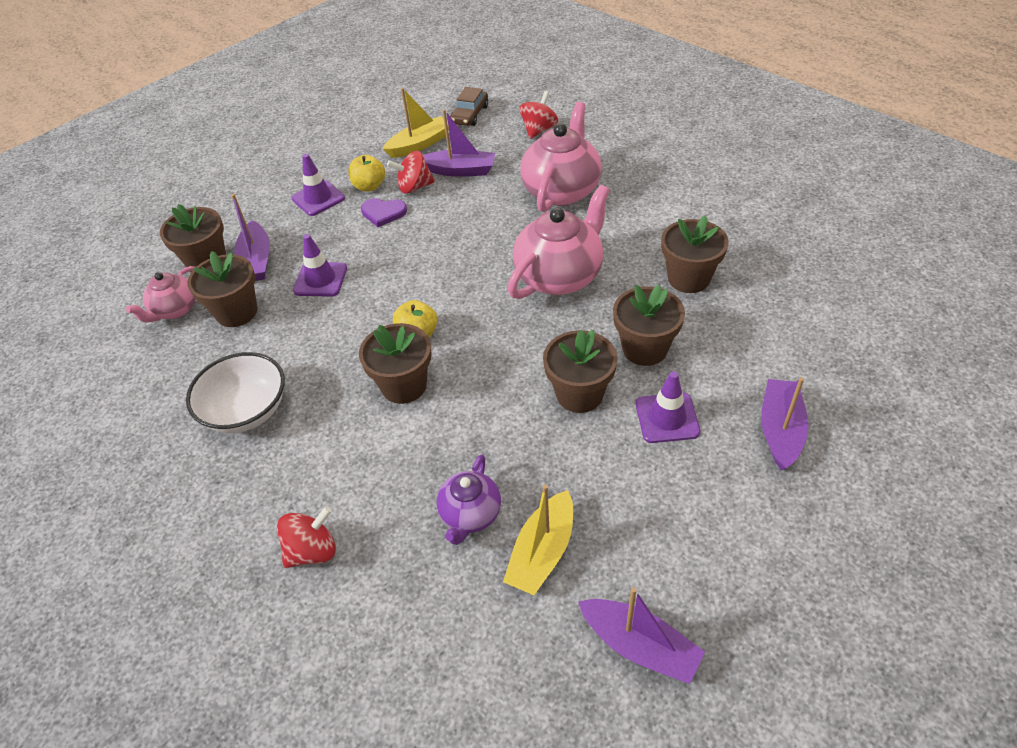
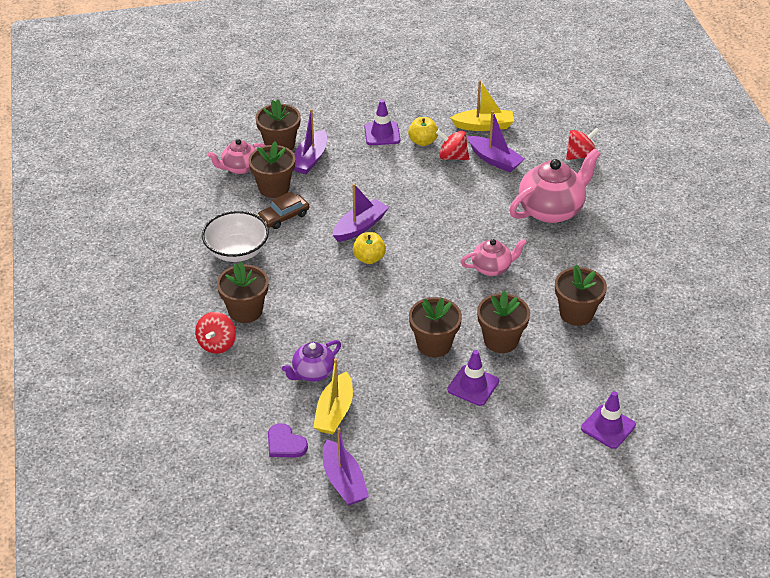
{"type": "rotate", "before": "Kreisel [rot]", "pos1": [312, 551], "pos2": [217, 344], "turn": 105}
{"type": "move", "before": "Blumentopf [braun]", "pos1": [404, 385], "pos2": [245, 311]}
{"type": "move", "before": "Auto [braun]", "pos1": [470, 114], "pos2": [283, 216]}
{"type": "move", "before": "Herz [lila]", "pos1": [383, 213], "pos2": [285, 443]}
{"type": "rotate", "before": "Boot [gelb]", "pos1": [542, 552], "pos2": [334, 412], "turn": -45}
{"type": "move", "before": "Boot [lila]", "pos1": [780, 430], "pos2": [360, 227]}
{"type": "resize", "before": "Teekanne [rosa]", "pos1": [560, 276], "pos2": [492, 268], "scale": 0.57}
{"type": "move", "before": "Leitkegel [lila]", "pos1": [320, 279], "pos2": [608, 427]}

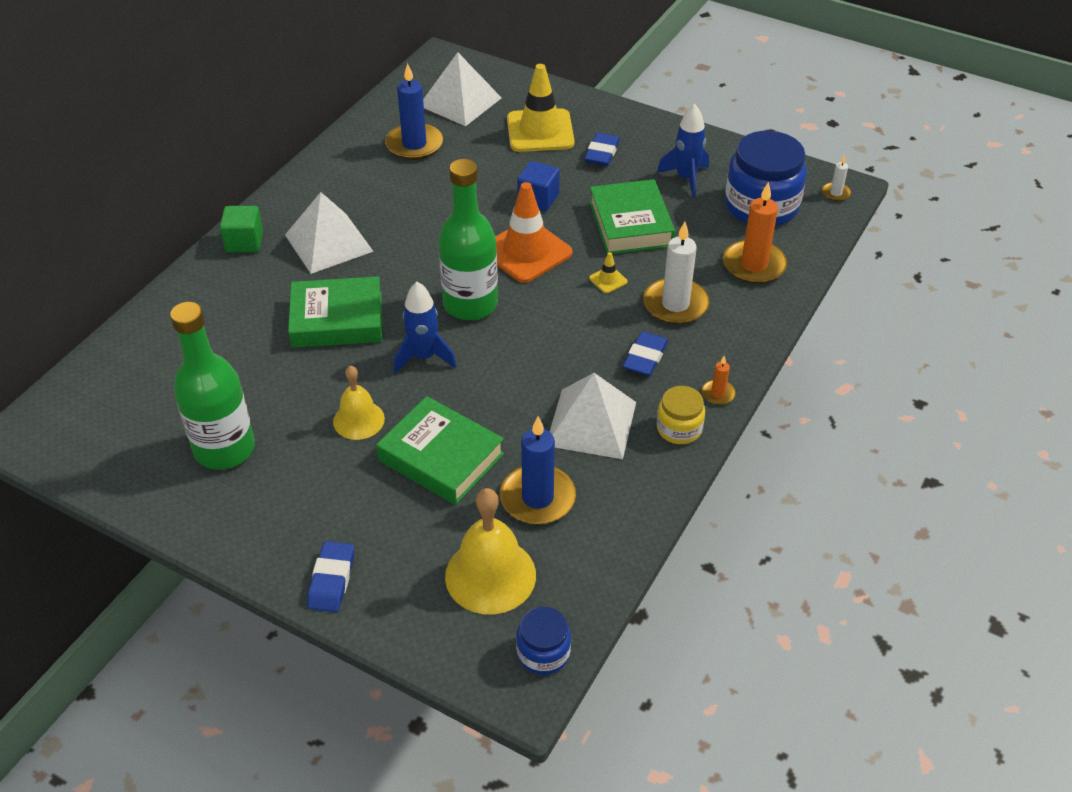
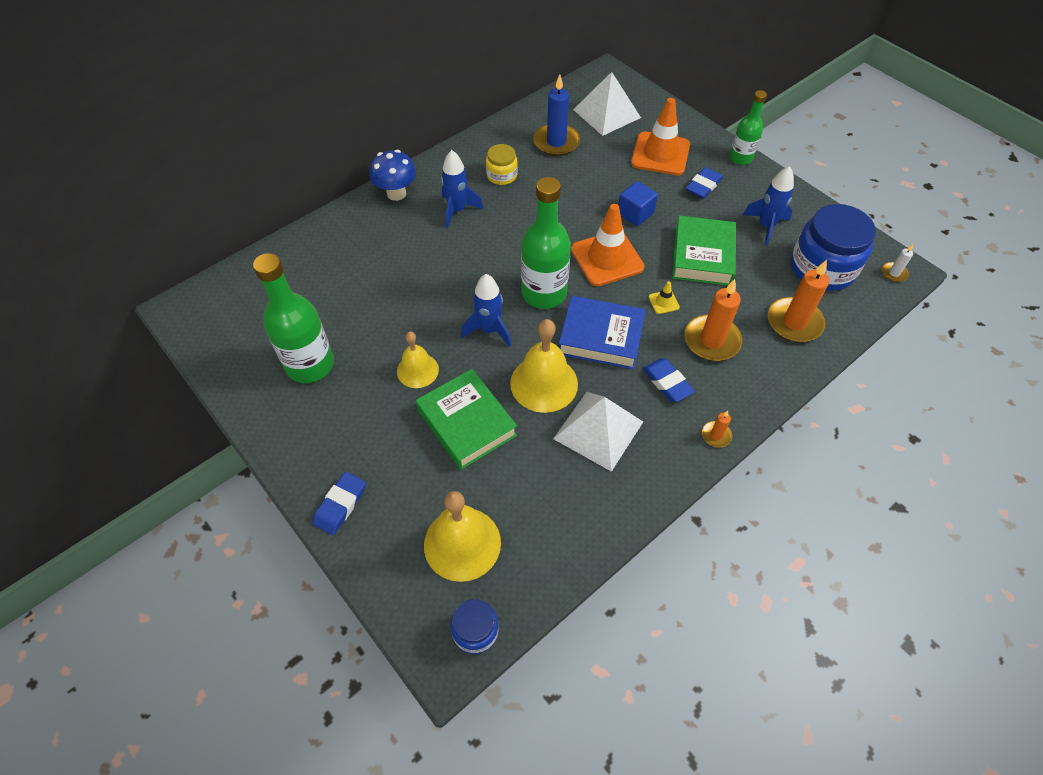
{"type": "replace", "before": "Kubus [grün]", "after": "Pilz [blau]", "pos1": [244, 242], "pos2": [396, 193]}
{"type": "replace", "before": "Pyramide [weiß]", "after": "Rakete [blau]", "pos1": [328, 243], "pos2": [457, 210]}
{"type": "move", "before": "Einmachglas [gelb]", "pos1": [679, 428], "pos2": [502, 175]}
{"type": "insert", "after": "Glocke [gelb]", "pos2": [544, 383]}
{"type": "insert", "after": "Buch [blau]", "pos2": [601, 337]}
{"type": "recolor", "before": "Leitkegel [gelb]", "after": "Leitkegel [orange]", "pos1": [540, 131], "pos2": [660, 154]}
{"type": "rotate", "before": "Radiergummi [blau]", "pos1": [645, 357], "pos2": [667, 382], "turn": -75}
{"type": "recolor", "before": "Kerze [weiß]", "after": "Kerze [orange]", "pos1": [675, 304], "pos2": [711, 340]}
{"type": "insert", "after": "Flasche [grün]", "pos2": [740, 158]}
{"type": "delete", "before": "Buch [grün]", "pos1": [337, 320]}
{"type": "delete", "before": "Kerze [blau]", "pos1": [537, 498]}

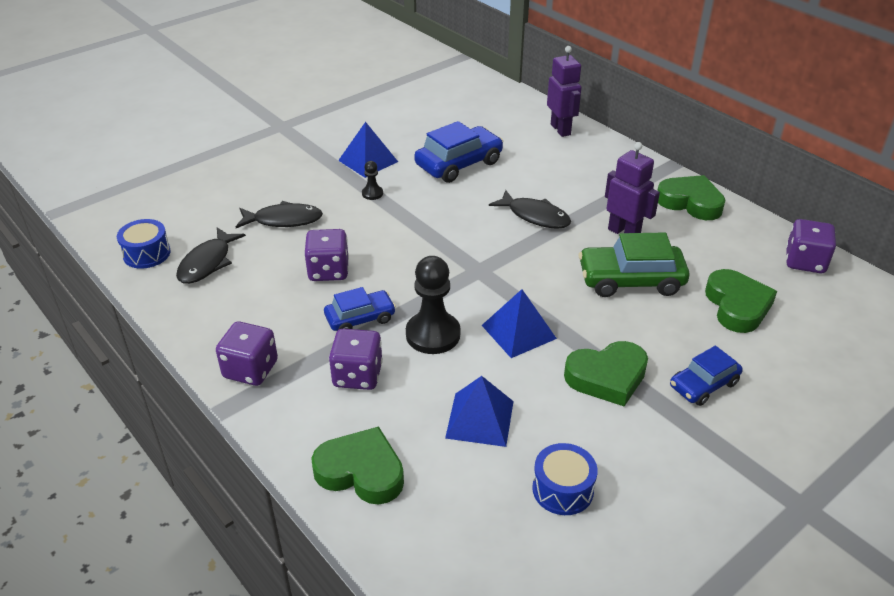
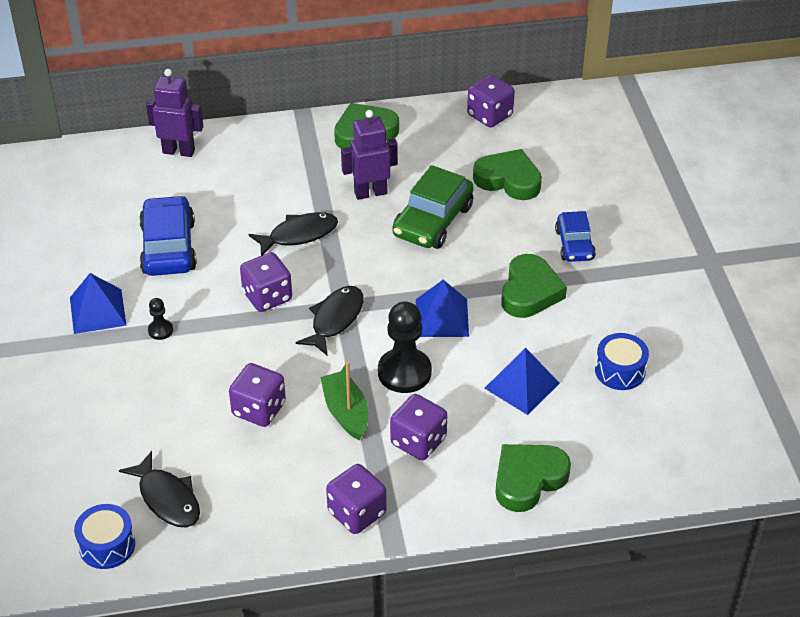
{"type": "insert", "after": "Spielwürfel [lila]", "pos2": [267, 296]}
{"type": "move", "before": "Fisch [schwarz]", "pos1": [284, 220], "pos2": [335, 319]}
{"type": "replace", "before": "Auto [blau]", "after": "Boot [grün]", "pos1": [360, 318], "pos2": [346, 412]}

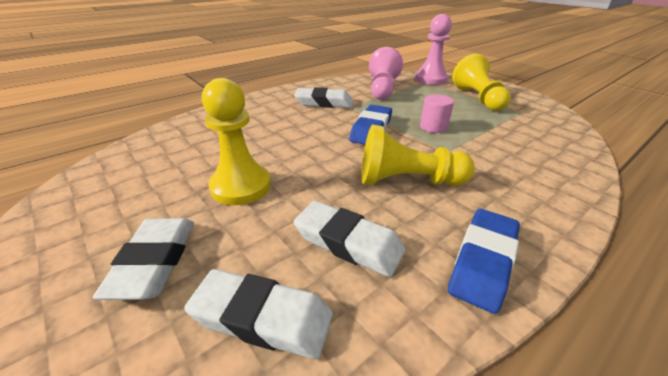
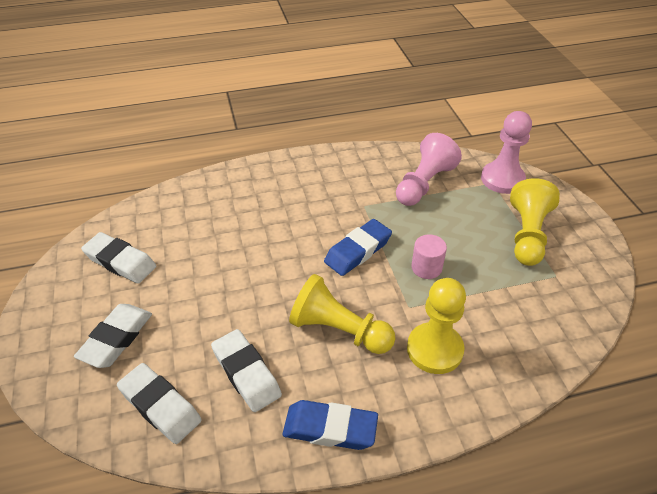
{"type": "move", "before": "Radiergummi [weiß]", "pos1": [324, 103], "pos2": [120, 262]}
{"type": "rotate", "before": "Radiergummi [blau]", "pos1": [483, 262], "pos2": [330, 428], "turn": 45}
{"type": "move", "before": "Bauer [gelb]", "pos1": [241, 186], "pos2": [434, 349]}

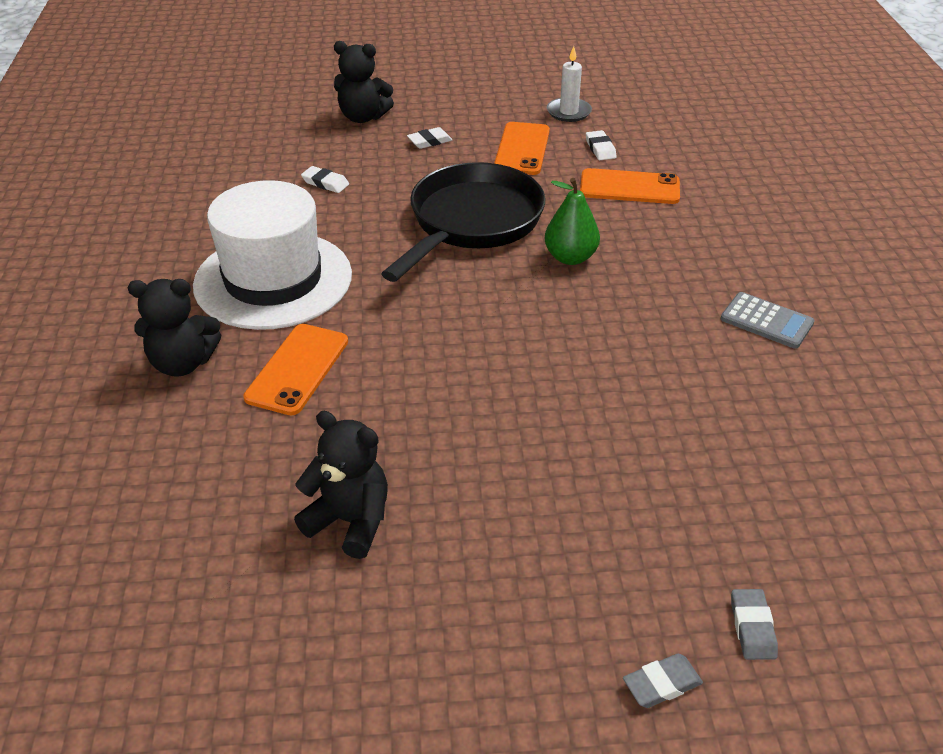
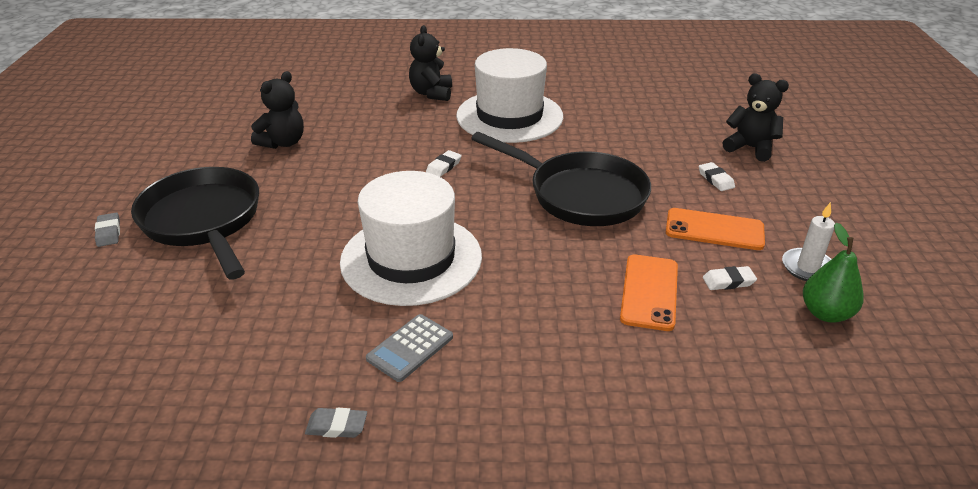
{"type": "insert", "after": "Pfanne [schwarz]", "pos2": [204, 221]}
{"type": "move", "before": "Radiergummi [grau]", "pos1": [752, 627], "pos2": [337, 426]}
{"type": "insert", "after": "Hut [weiß]", "pos2": [411, 259]}
{"type": "move", "before": "Radiergummi [weiß]", "pos1": [325, 183], "pos2": [444, 167]}
{"type": "rotate", "before": "Teddybär [schwarz]", "pos1": [363, 117], "pos2": [750, 148], "turn": 105}
{"type": "move", "before": "Birne [grün]", "pos1": [570, 257], "pos2": [825, 313]}
{"type": "delete", "before": "Handy [orange]", "pos1": [297, 369]}

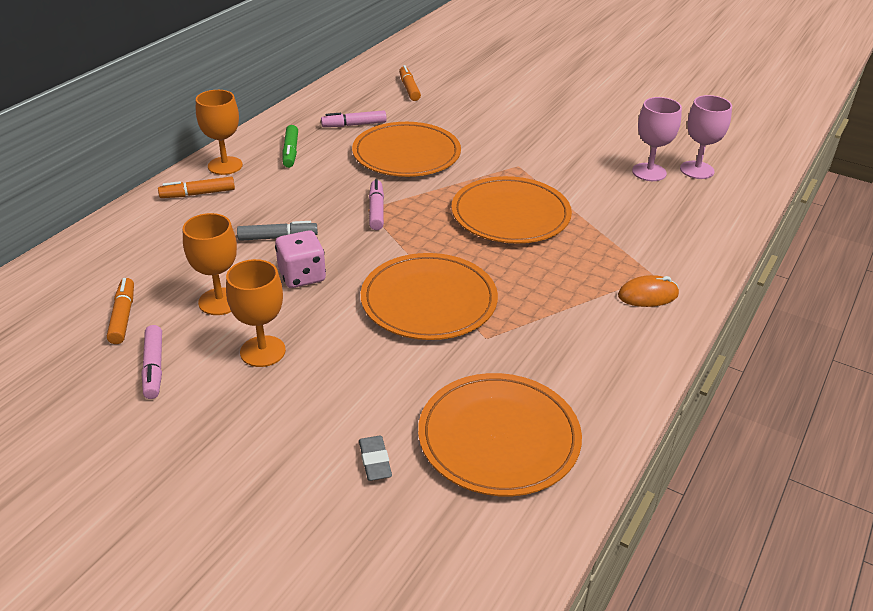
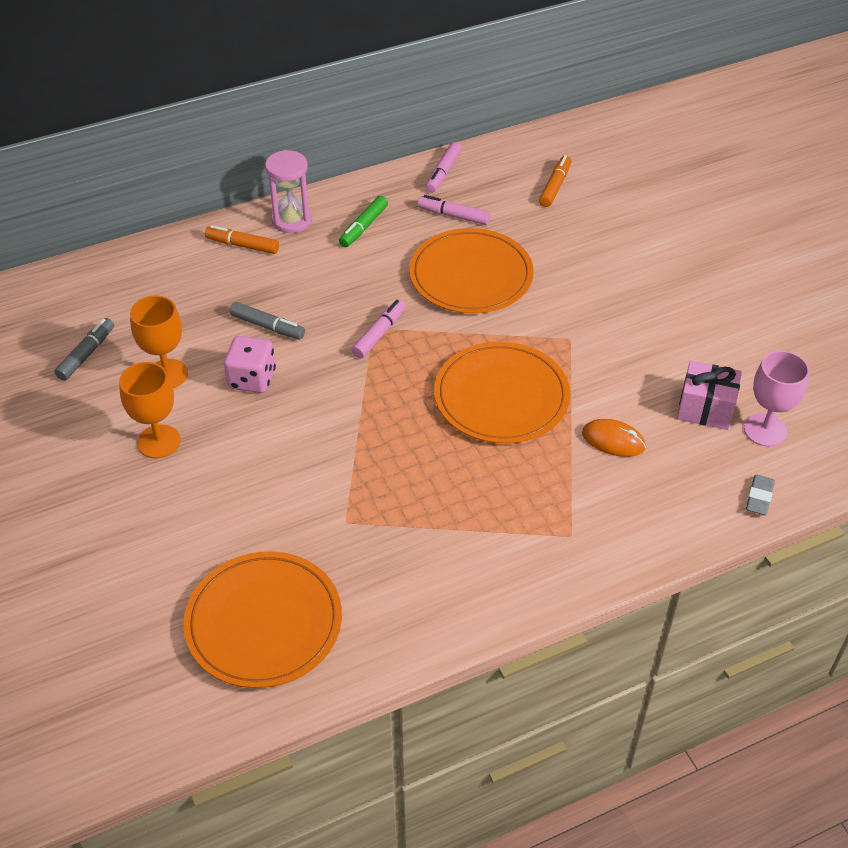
{"type": "recolor", "before": "Filzstift [orange]", "after": "Filzstift [grau]", "pos1": [123, 316], "pos2": [86, 354]}
{"type": "replace", "before": "Kelch [orange]", "after": "Sanduhr [rosa]", "pos1": [225, 166], "pos2": [292, 220]}
{"type": "move", "before": "Filzstift [rosa]", "pos1": [154, 367], "pos2": [443, 173]}
{"type": "move", "before": "Computermaus [orange]", "pos1": [648, 295], "pos2": [613, 440]}
{"type": "replace", "before": "Kelch [rosa]", "after": "Geschenk [rosa]", "pos1": [649, 172], "pos2": [705, 409]}
{"type": "move", "before": "Radiergummi [grau]", "pos1": [375, 461], "pos2": [759, 497]}
{"type": "delete", "before": "Teller [orange]", "pos1": [429, 301]}

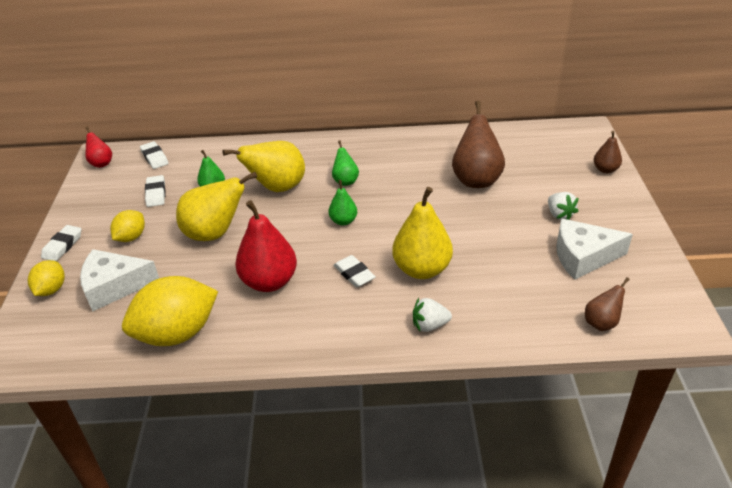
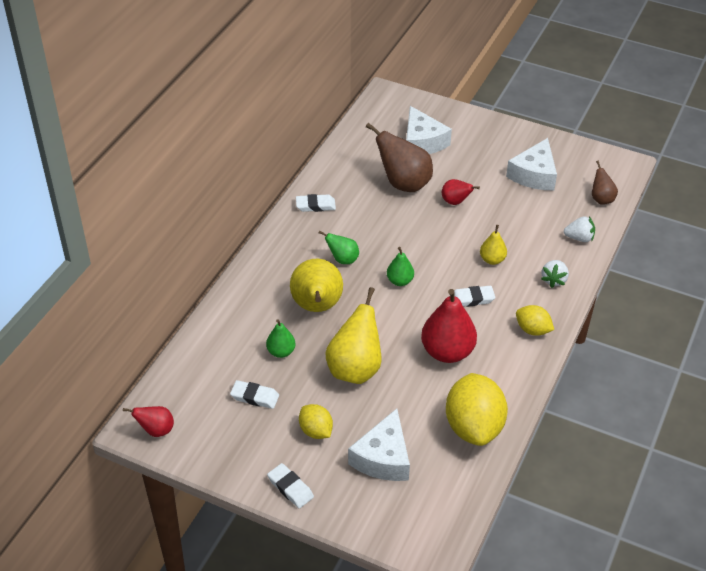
{"type": "move", "before": "Radiergummi [weiß]", "pos1": [154, 158], "pos2": [315, 205]}
{"type": "insert", "after": "Käse [weiß]", "pos2": [422, 142]}
{"type": "insert", "after": "Birne [rot]", "pos2": [455, 202]}
{"type": "resize", "before": "Birne [gelb]", "pos1": [422, 269], "pos2": [492, 260], "scale": 0.53}
{"type": "move", "before": "Zitrone [gelb]", "pos1": [51, 289], "pos2": [532, 330]}
{"type": "move", "before": "Erdbeere [weiß]", "pos1": [559, 214], "pos2": [579, 238]}
{"type": "delete", "before": "Birne [braun]", "pos1": [605, 169]}

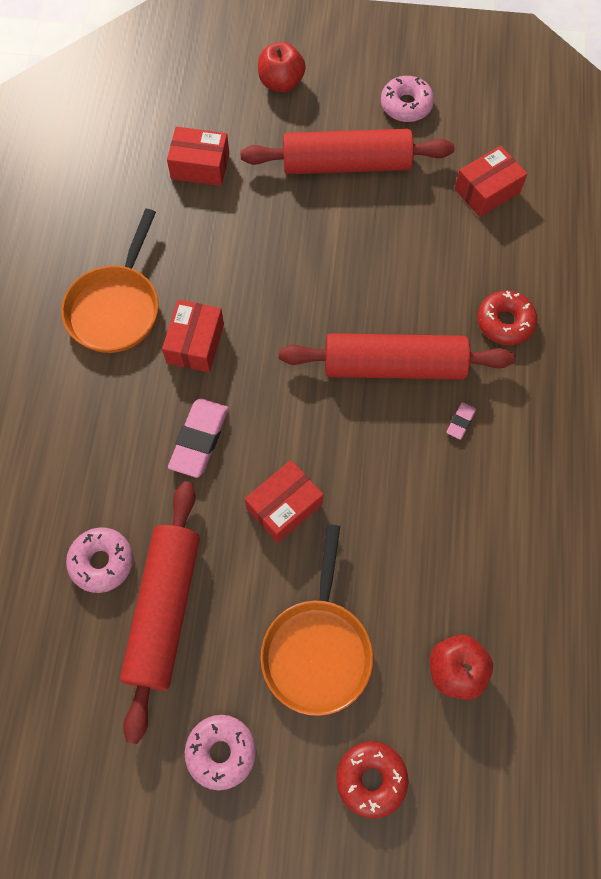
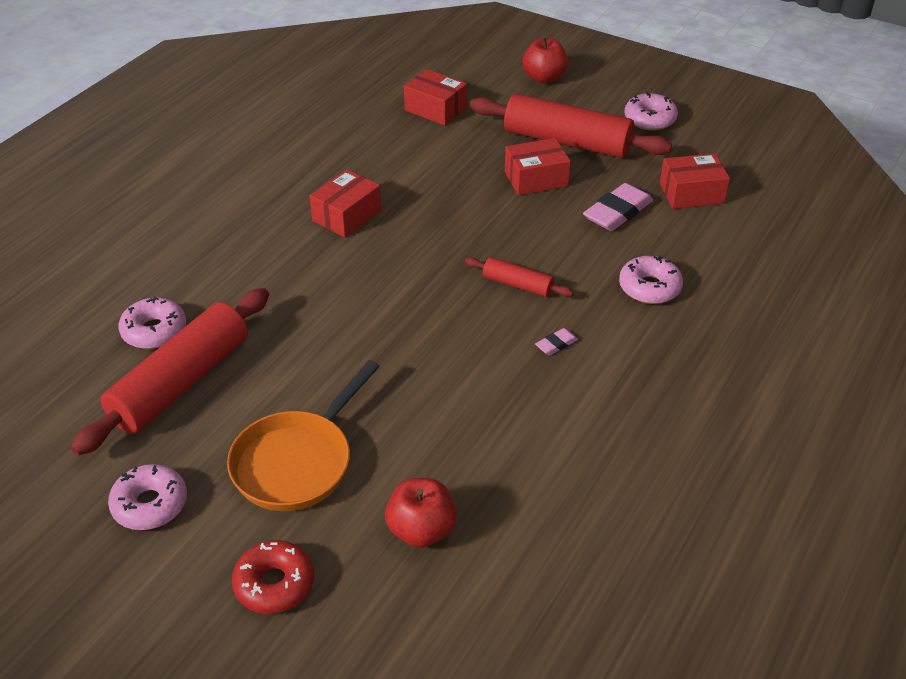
{"type": "resize", "before": "Nudelholz [rot]", "pos1": [394, 366], "pos2": [517, 285], "scale": 0.48}
{"type": "move", "before": "Schachtel [rot]", "pos1": [284, 506], "pos2": [536, 179]}
{"type": "move", "before": "Radiergummi [rosa]", "pos1": [199, 439], "pos2": [617, 212]}
{"type": "recolor", "before": "Donut [rot]", "after": "Donut [rosa]", "pos1": [505, 322], "pos2": [649, 287]}
{"type": "delete", "before": "Pfanne [orange]", "pos1": [116, 308]}

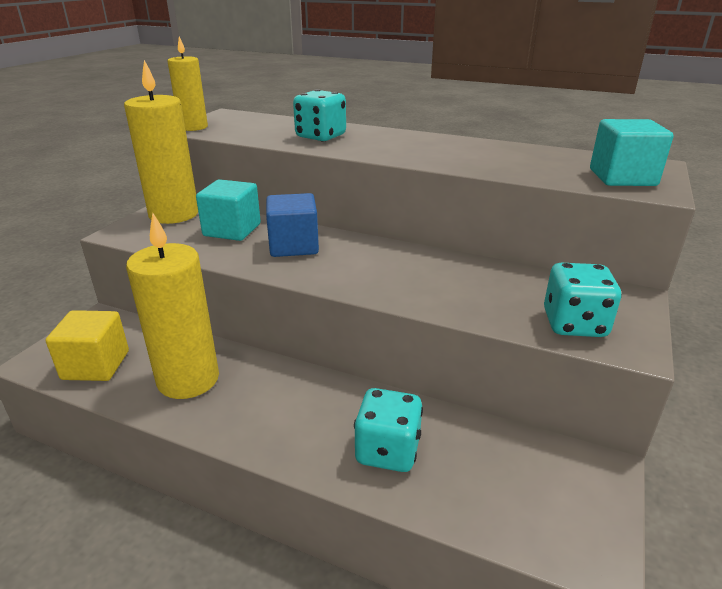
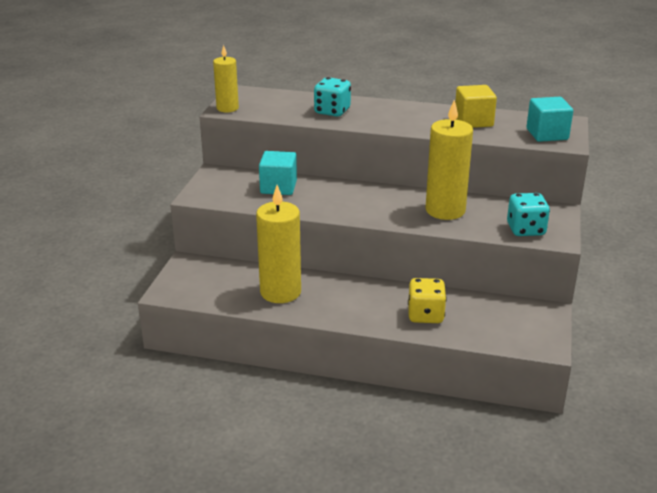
{"type": "recolor", "before": "Spielwürfel [türkis]", "after": "Spielwürfel [gelb]", "pos1": [387, 451], "pos2": [425, 315]}
{"type": "move", "before": "Kerze [gelb]", "pos1": [174, 214], "pos2": [445, 210]}
{"type": "move", "before": "Kubus [gelb]", "pos1": [96, 365], "pos2": [473, 121]}
{"type": "delete", "before": "Kubus [blau]", "pos1": [293, 246]}

